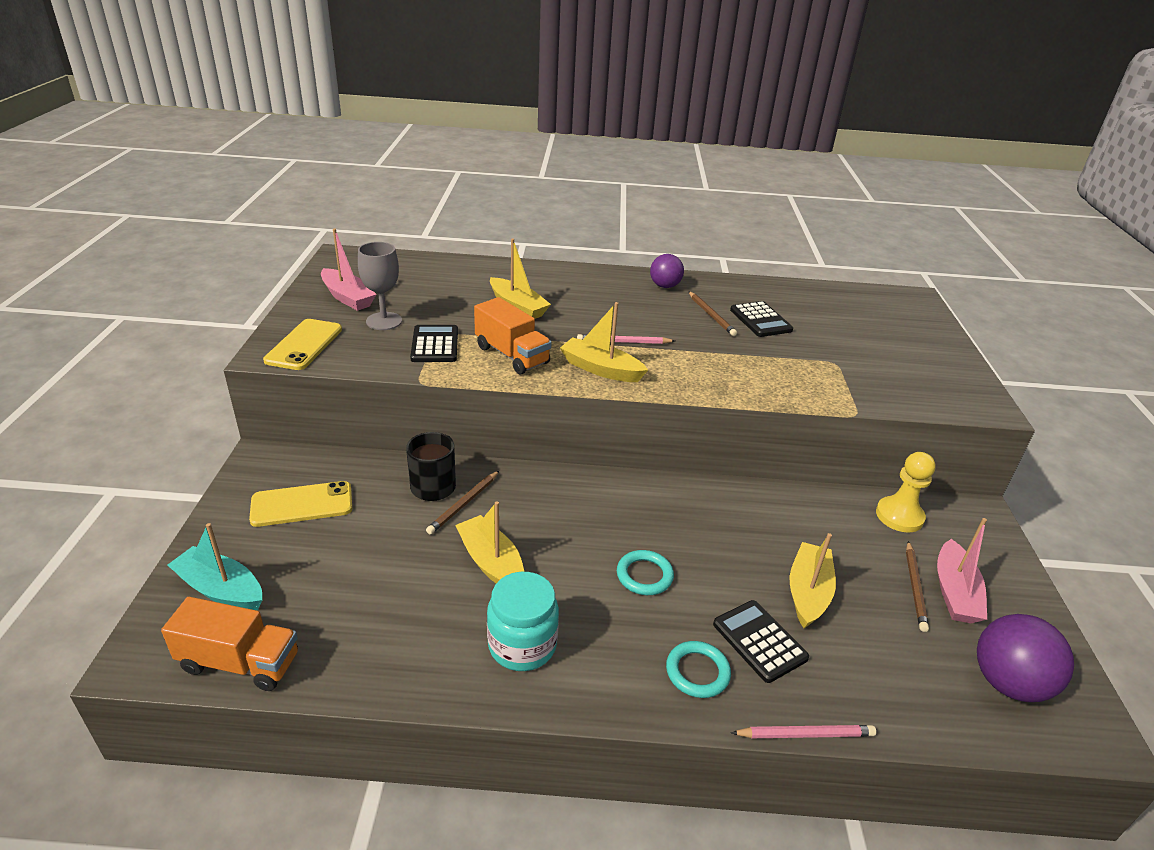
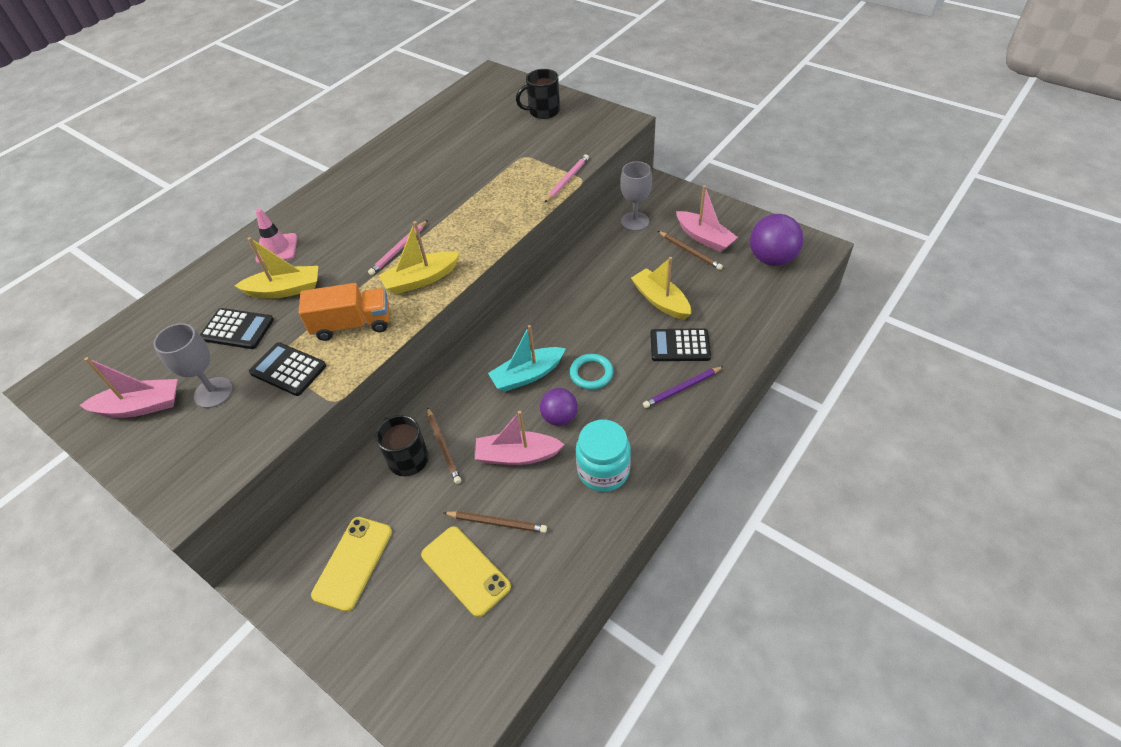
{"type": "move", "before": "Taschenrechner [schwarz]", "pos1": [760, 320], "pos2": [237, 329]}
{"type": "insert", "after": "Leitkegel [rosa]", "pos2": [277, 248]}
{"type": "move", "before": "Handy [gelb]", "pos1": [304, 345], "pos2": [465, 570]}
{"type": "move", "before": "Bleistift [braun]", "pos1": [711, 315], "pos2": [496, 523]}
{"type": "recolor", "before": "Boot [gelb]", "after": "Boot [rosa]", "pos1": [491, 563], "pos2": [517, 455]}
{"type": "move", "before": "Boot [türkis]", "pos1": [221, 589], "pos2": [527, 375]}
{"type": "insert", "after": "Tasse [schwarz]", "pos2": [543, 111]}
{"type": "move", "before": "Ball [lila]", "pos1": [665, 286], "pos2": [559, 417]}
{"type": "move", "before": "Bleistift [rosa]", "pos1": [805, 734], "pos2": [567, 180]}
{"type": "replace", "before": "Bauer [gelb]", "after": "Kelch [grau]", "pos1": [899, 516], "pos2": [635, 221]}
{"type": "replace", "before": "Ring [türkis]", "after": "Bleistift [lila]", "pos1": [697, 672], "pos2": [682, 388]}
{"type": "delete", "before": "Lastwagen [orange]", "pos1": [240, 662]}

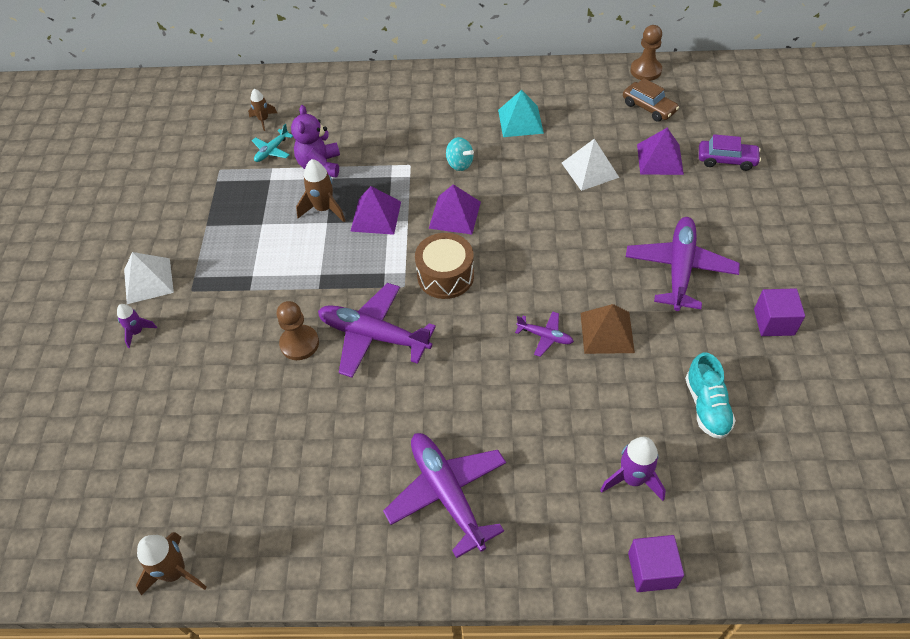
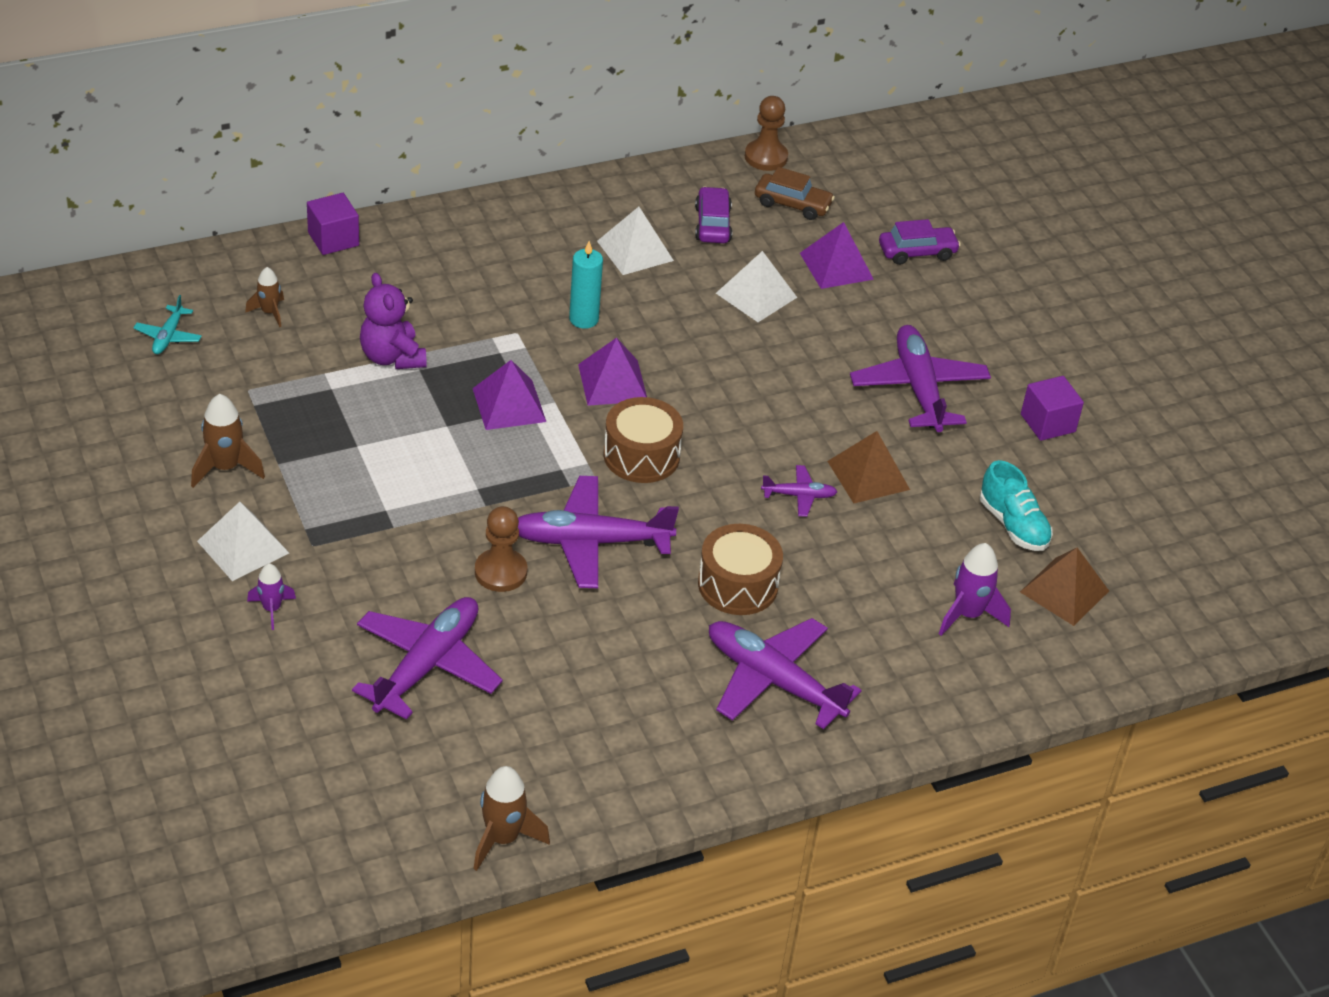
{"type": "move", "before": "Flugzeug [türkis]", "pos1": [272, 150], "pos2": [168, 336]}
{"type": "move", "before": "Rakete [braun]", "pos1": [324, 209], "pos2": [225, 468]}
{"type": "move", "before": "Kubus [lila]", "pos1": [652, 570], "pos2": [333, 239]}
{"type": "insert", "after": "Flugzeug [lila]", "pos2": [427, 665]}
{"type": "replace", "before": "Kreisel [türkis]", "after": "Kerze [türkis]", "pos1": [459, 164], "pos2": [583, 319]}
{"type": "recolor", "before": "Pyramide [türkis]", "after": "Pyramide [weiß]", "pos1": [520, 121], "pos2": [635, 250]}
{"type": "insert", "after": "Auto [lila]", "pos2": [712, 224]}
{"type": "insert", "after": "Trommel [braun]", "pos2": [738, 585]}
{"type": "insert", "after": "Pyramide [braun]", "pos2": [1064, 591]}

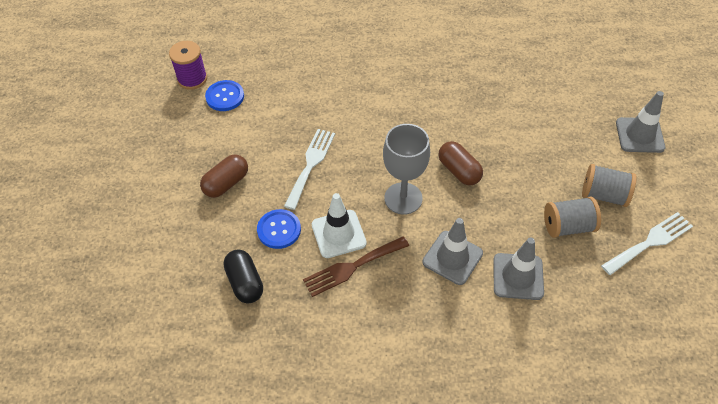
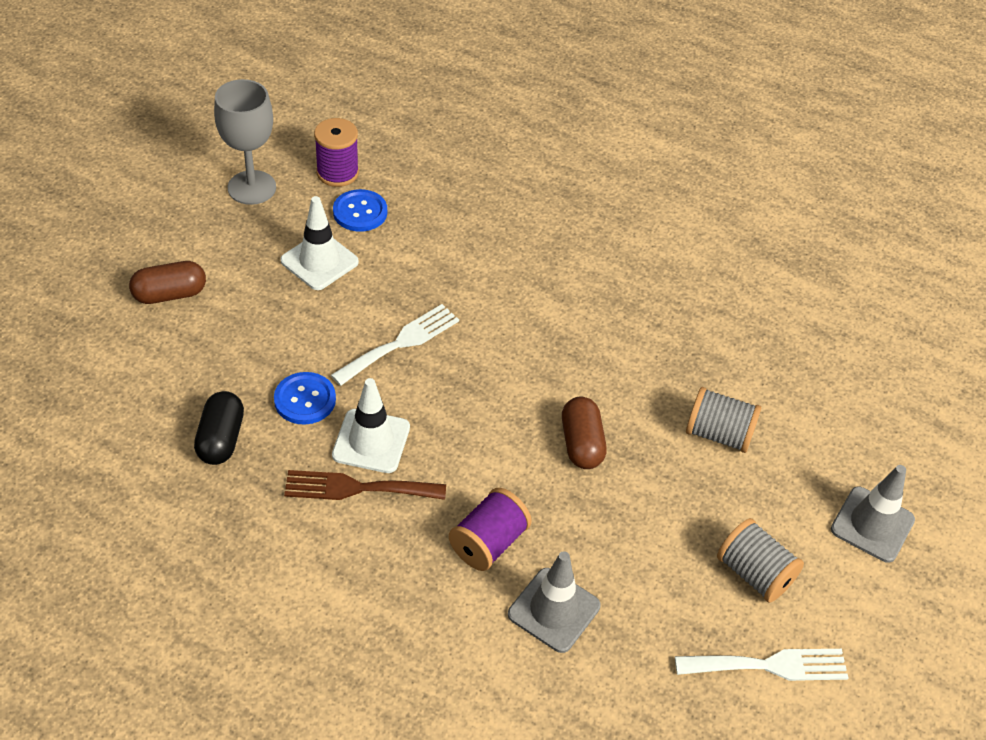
{"type": "move", "before": "Kapsel [braun]", "pos1": [226, 183], "pos2": [170, 294]}
{"type": "move", "before": "Kelch [grau]", "pos1": [403, 198], "pos2": [252, 187]}
{"type": "insert", "after": "Leitkegel [weiß]", "pos2": [319, 261]}
{"type": "replace", "before": "Leitkegel [grau]", "after": "Garnrolle [lila]", "pos1": [452, 258], "pos2": [488, 543]}
{"type": "move", "before": "Garnrolle [grau]", "pos1": [567, 226], "pos2": [718, 434]}

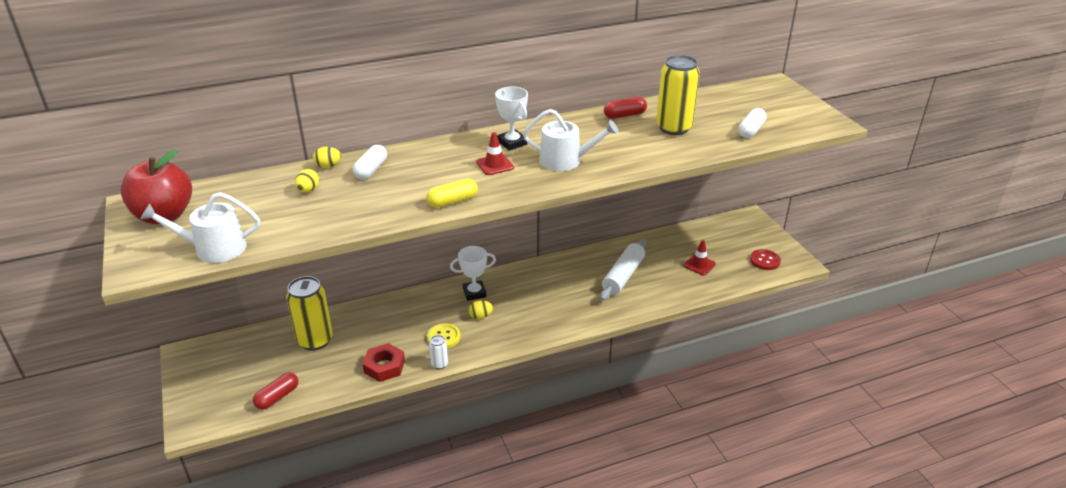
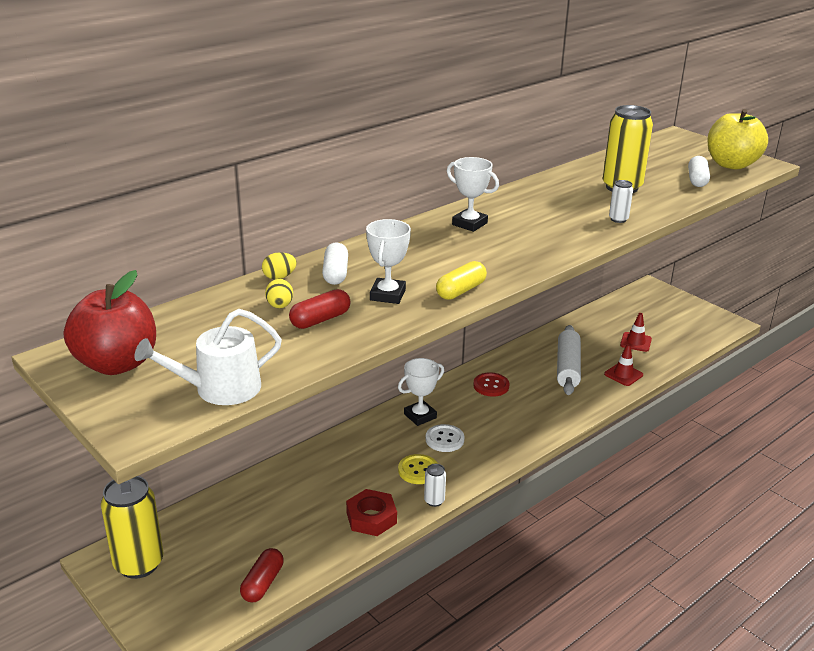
{"type": "move", "before": "Dose [gelb]", "pos1": [315, 340], "pos2": [139, 564]}
{"type": "move", "before": "Kapsel [rot]", "pos1": [624, 115], "pos2": [320, 320]}
{"type": "insert", "after": "Pokal [weiß]", "pos2": [387, 295]}
{"type": "replace", "before": "Ei [gelb]", "after": "Knopf [weiß]", "pos1": [480, 316], "pos2": [444, 439]}
{"type": "move", "before": "Knopf [rot]", "pos1": [765, 260], "pos2": [491, 386]}
{"type": "move", "before": "Leitkegel [rot]", "pos1": [495, 165], "pos2": [623, 374]}
{"type": "insert", "after": "Dose [weiß]", "pos2": [618, 219]}
{"type": "insert", "after": "Apfel [gelb]", "pos2": [731, 164]}
{"type": "delete", "before": "Gießkanne [weiß]", "pos1": [566, 161]}

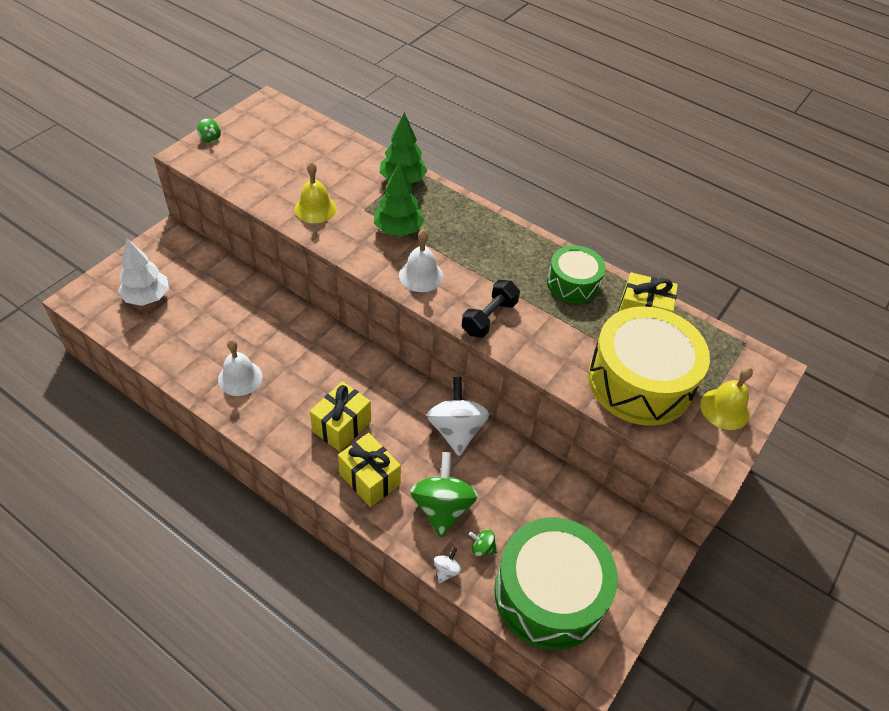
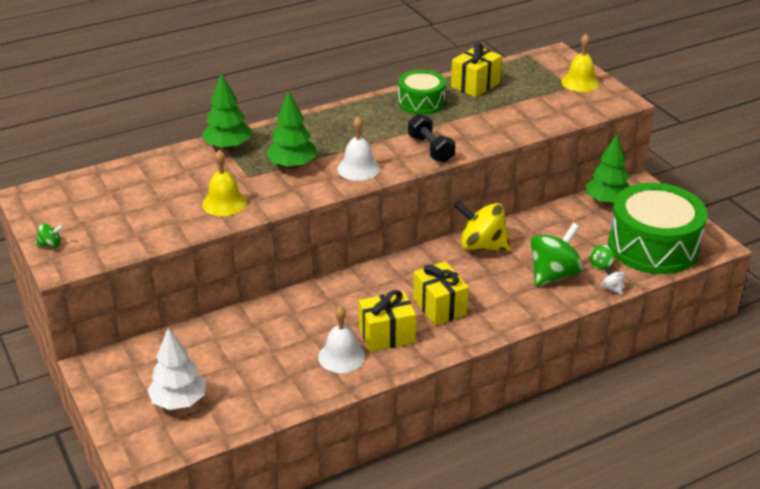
{"type": "move", "before": "Geschenk [gelb]", "pos1": [369, 479], "pos2": [387, 335]}
{"type": "recolor", "before": "Kreisel [weiß]", "after": "Kreisel [gelb]", "pos1": [456, 430], "pos2": [482, 246]}
{"type": "rotate", "before": "Kreisel [grün]", "pos1": [442, 507], "pos2": [553, 274], "turn": 105}
{"type": "insert", "after": "Baum [grün]", "pos2": [606, 201]}
{"type": "delete", "before": "Trommel [gelb]", "pos1": [640, 381]}

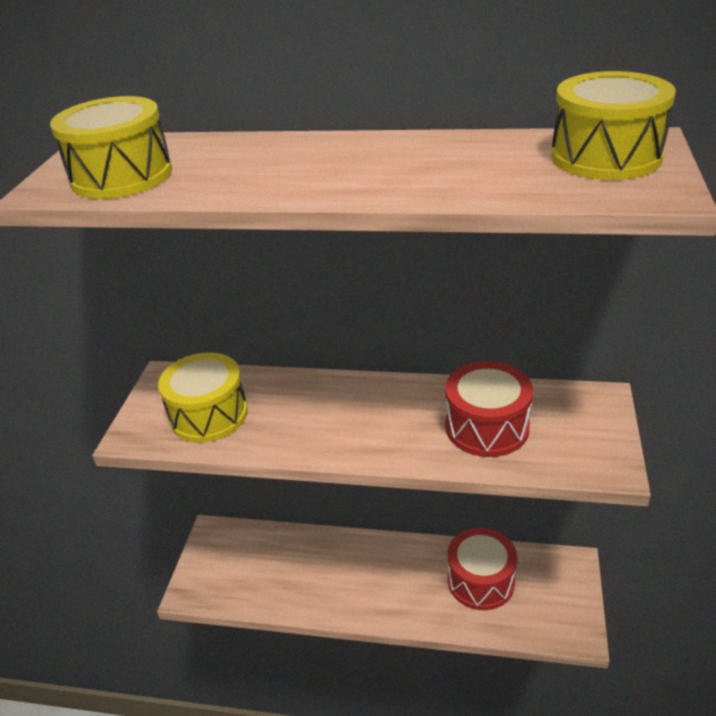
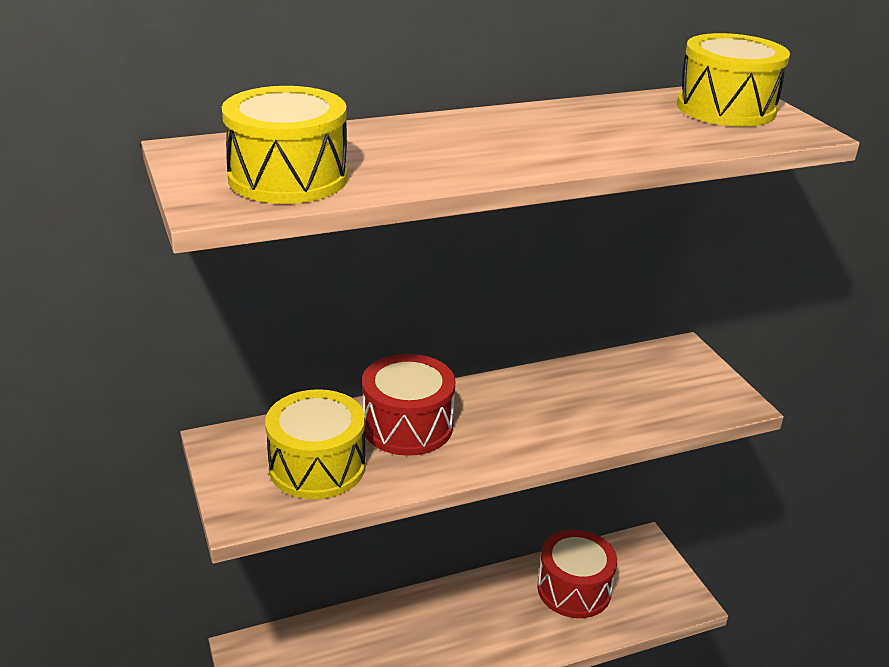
{"type": "move", "before": "Trommel [rot]", "pos1": [487, 427], "pos2": [407, 426]}

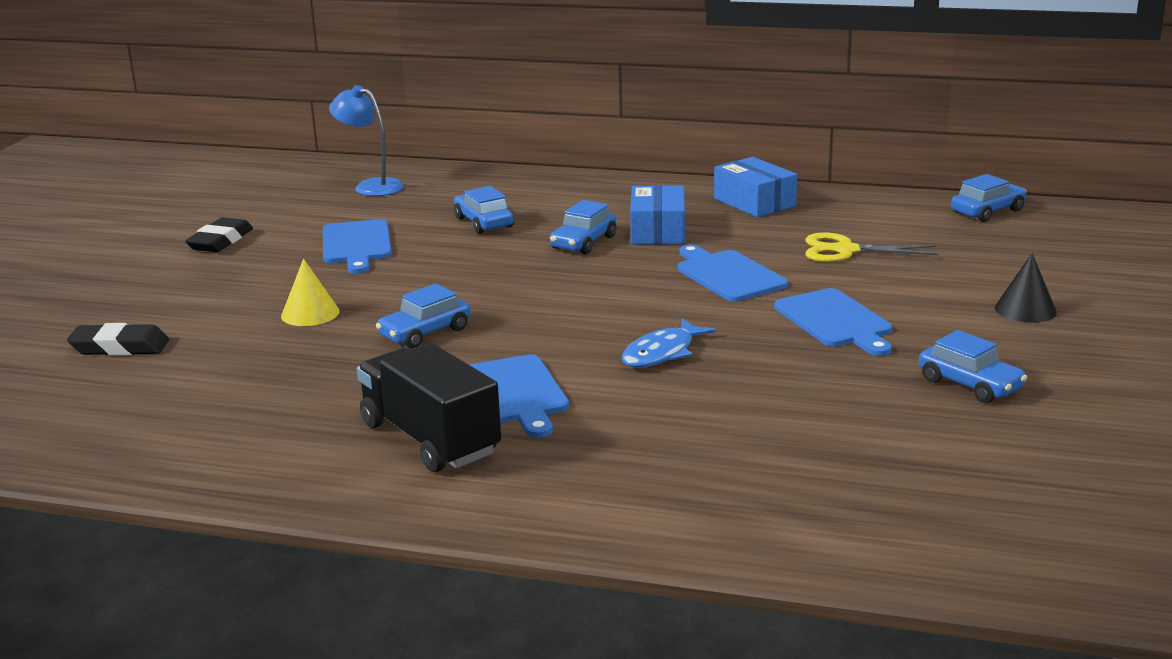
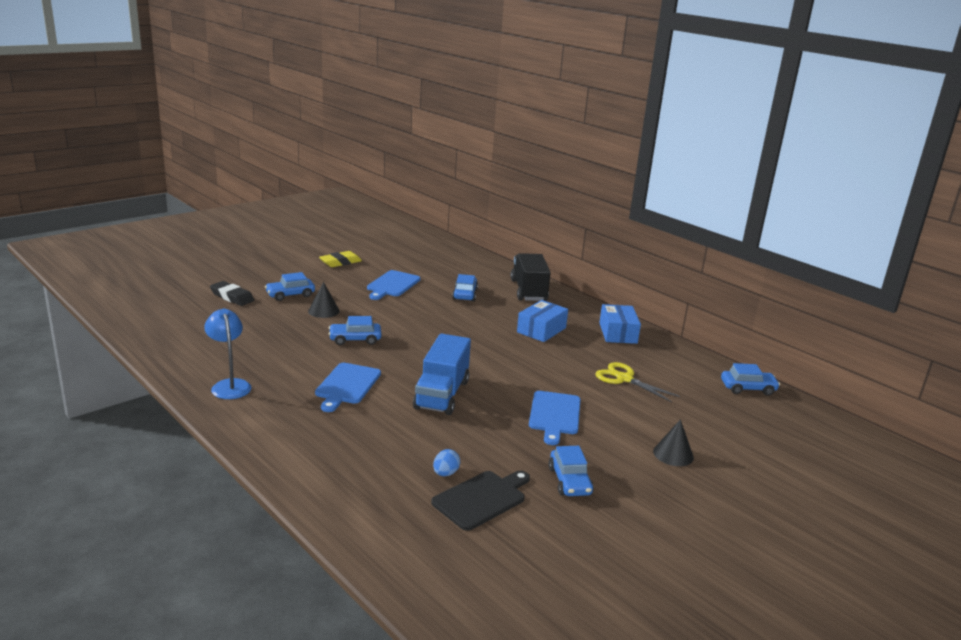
{"type": "move", "before": "Lampe [blau]", "pos1": [370, 186], "pos2": [229, 385]}
{"type": "move", "before": "Auto [blau]", "pos1": [583, 242], "pos2": [290, 295]}
{"type": "recolor", "before": "Kegel [gelb]", "after": "Kegel [schwarz]", "pos1": [310, 313], "pos2": [323, 311]}
{"type": "recolor", "before": "Radiergummi [schwarz]", "after": "Radiergummi [gelb]", "pos1": [220, 241], "pos2": [340, 262]}
{"type": "replace", "before": "Fisch [blau]", "after": "Lastwagen [blau]", "pos1": [662, 353], "pos2": [442, 394]}
{"type": "insert", "after": "Schneidebrett [schwarz]", "pos2": [482, 499]}
{"type": "insert", "after": "Ei [blau]", "pos2": [445, 473]}
{"type": "move", "before": "Lastwagen [schwarz]", "pos1": [430, 439], "pos2": [528, 291]}
{"type": "delete", "before": "Schneidebrett [blau]", "pos1": [728, 275]}

